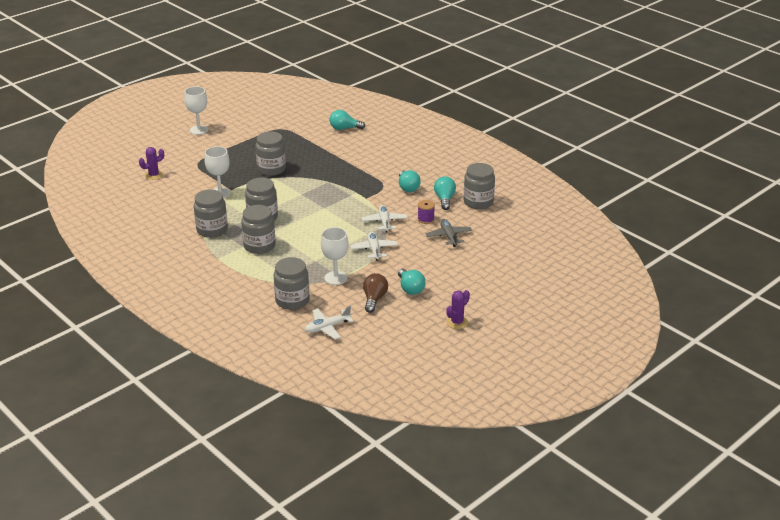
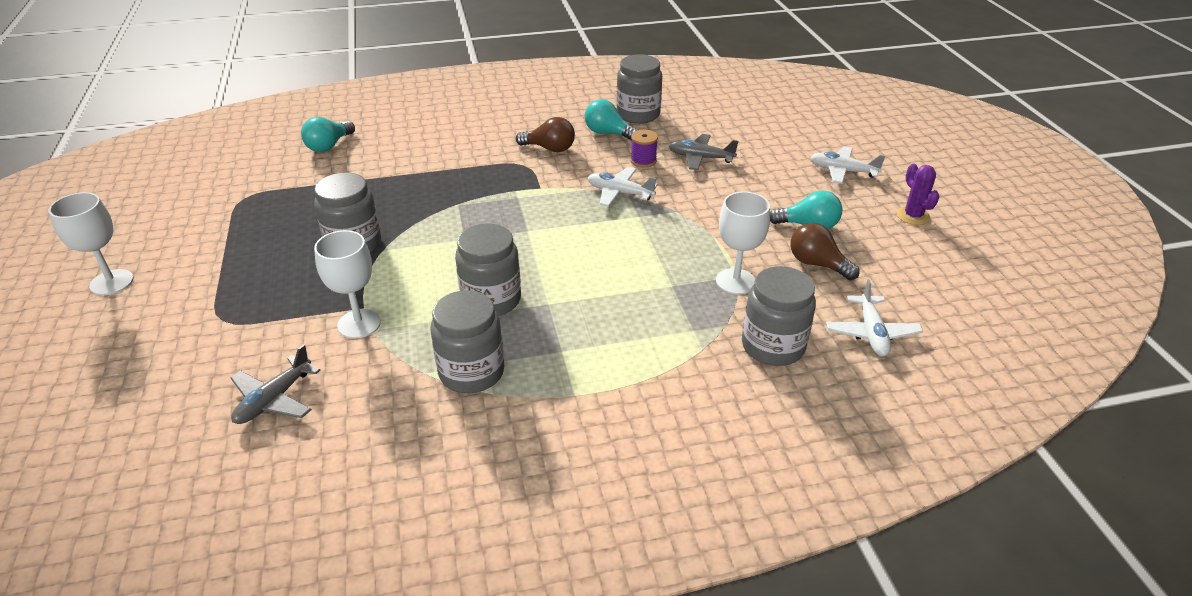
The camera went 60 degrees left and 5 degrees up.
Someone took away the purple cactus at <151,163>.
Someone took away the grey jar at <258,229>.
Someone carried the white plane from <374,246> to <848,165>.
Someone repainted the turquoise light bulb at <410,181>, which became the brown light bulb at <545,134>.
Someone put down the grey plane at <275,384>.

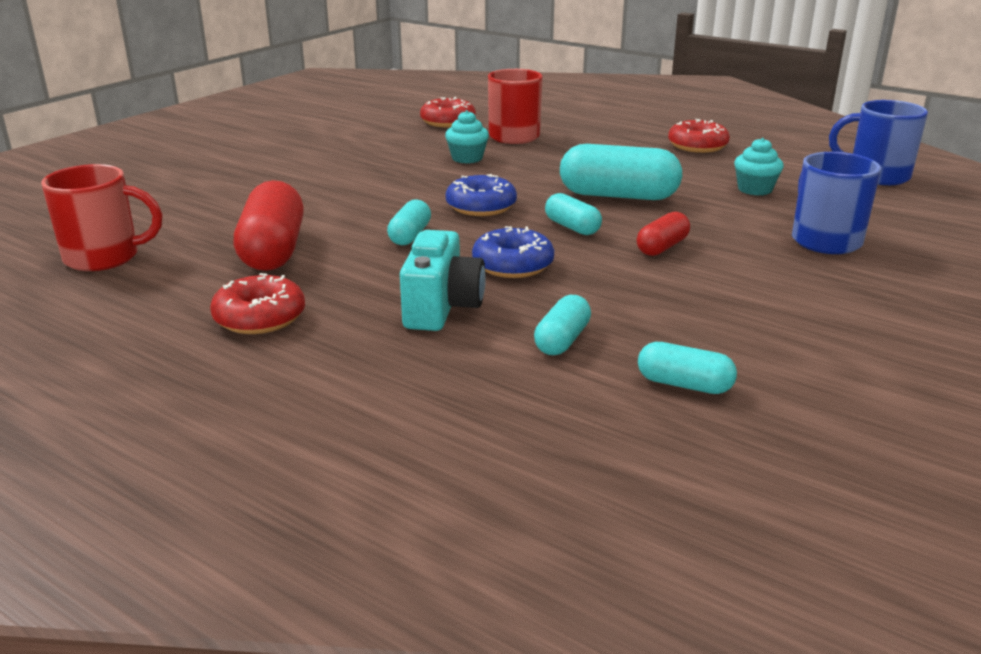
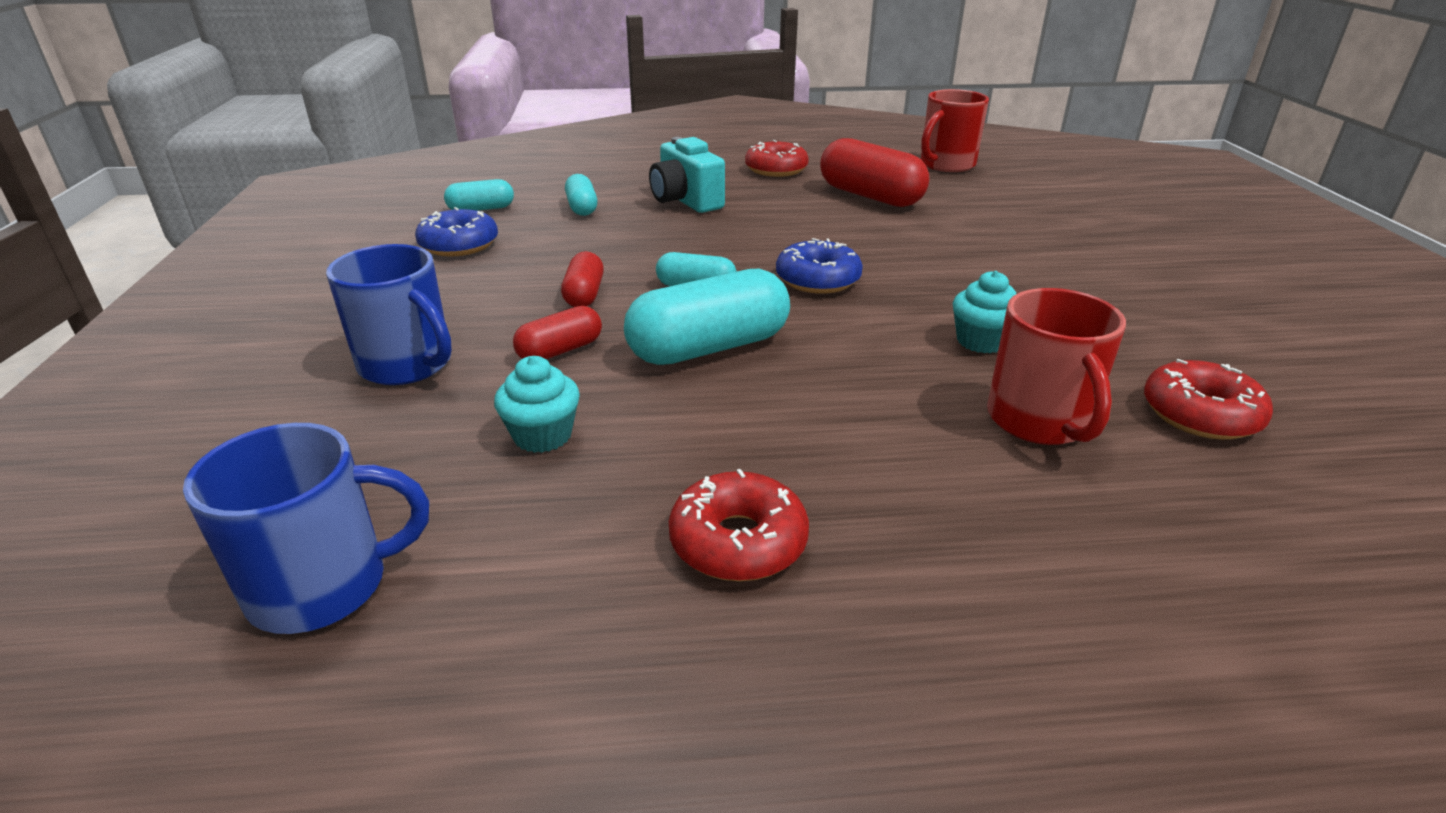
The camera went 140 degrees right and 5 degrees up.
Someone took away the turquoise capsule at <409,222>.
Someone carried the blue donut from <513,252> to <456,232>.
Someone put down the red capsule at <557,332>.

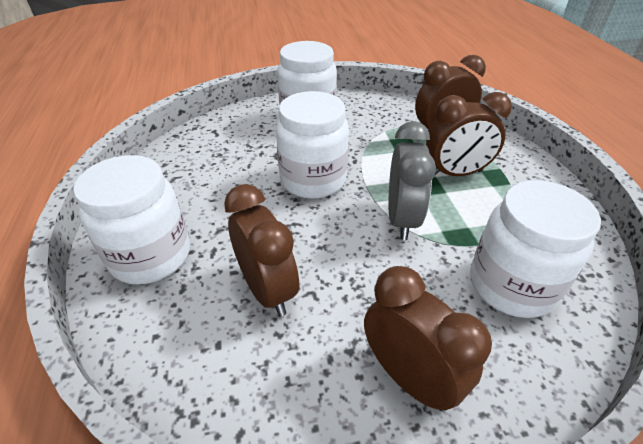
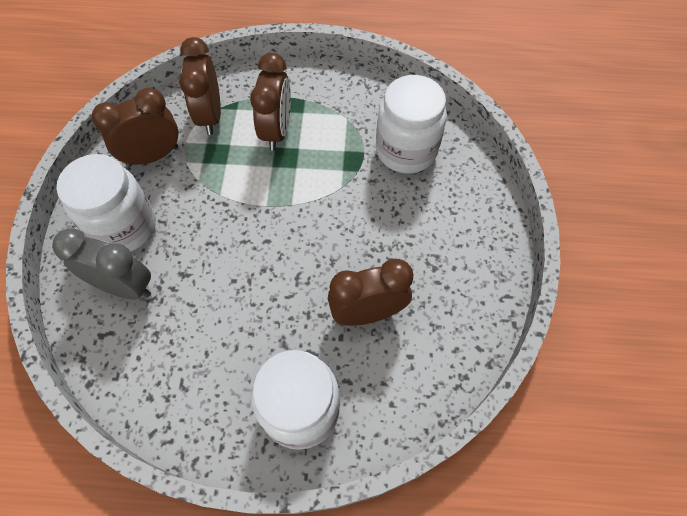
The camera went 75 degrees left and 20 degrees up.
Someone took away the white jar at <312,145>.
Someone carried the brown clock from <428,339> to <135,127>.
Someone carried the grey clock from <412,180> to <101,264>.

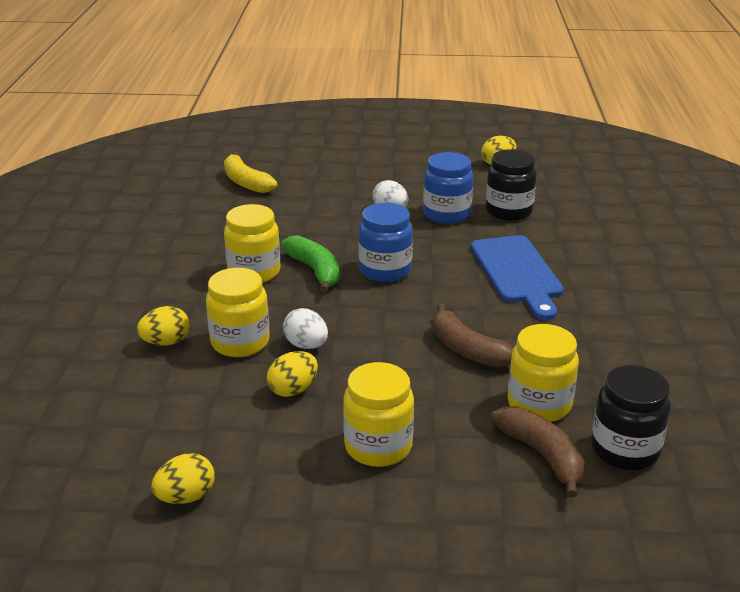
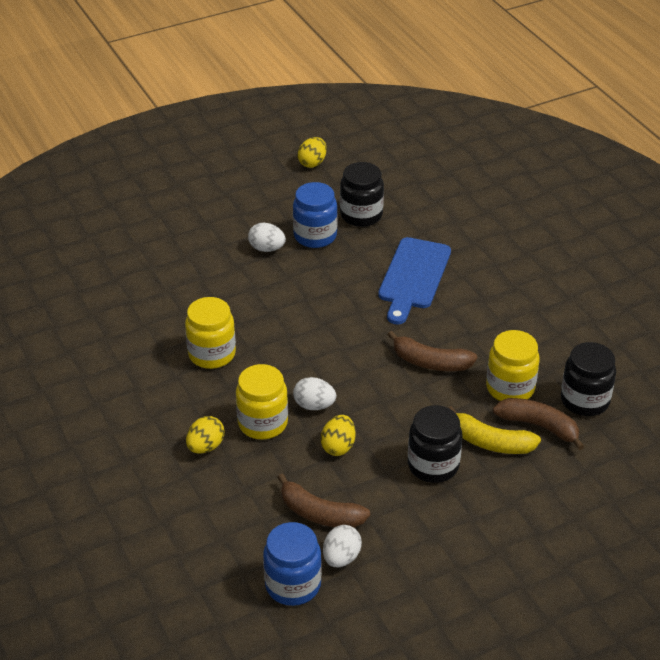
The camera went 30 degrees left and 10 degrees up.
Someone repainted the yellow egg at <183,478>, which became the white egg at <342,546>.
Someone carried the yellow banana from <251,172> to <494,430>.
Someone took away the green banana at <310,264>.
Someone repainted the yellow jar at <378,414>, which became the black jar at <435,444>.
Someone carried the blue jar from <385,242> to <292,564>.
Someone rotated the blue cutting board at <517,277> by 60 degrees clockwise.
Someone put down the brown banana at <323,500>.

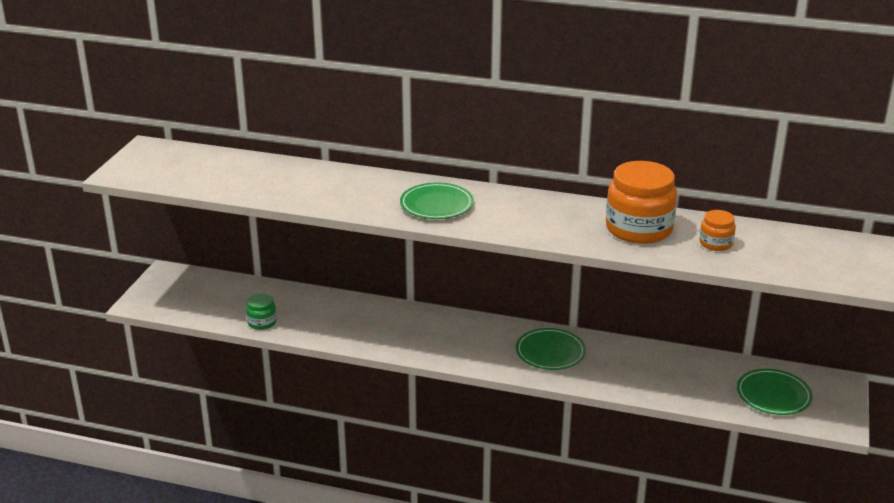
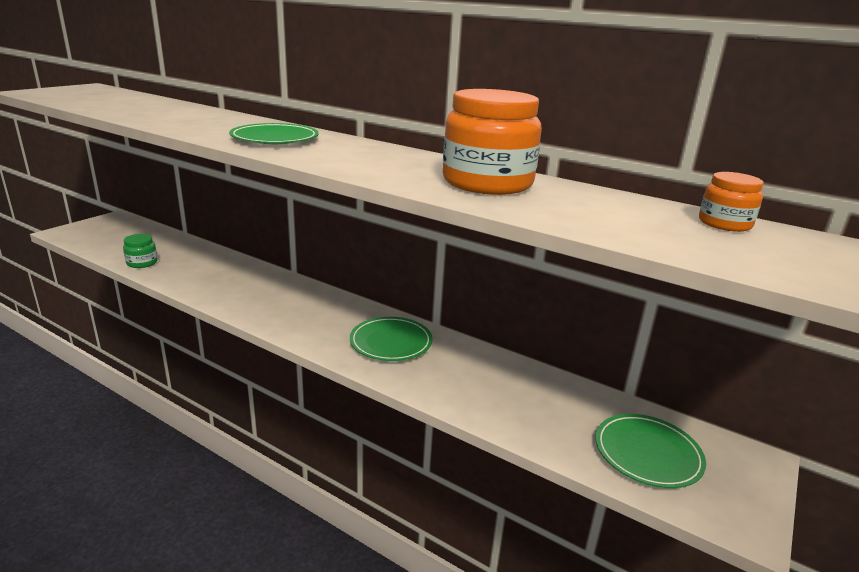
The camera went 15 degrees right and 5 degrees down.
Someone carried the orange jar from <717,230> to <731,202>.

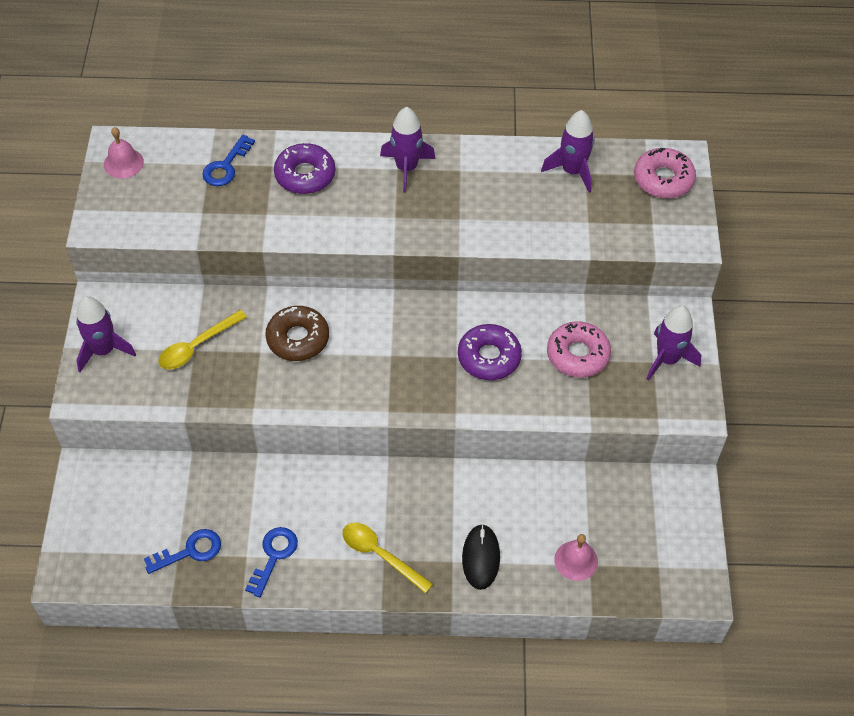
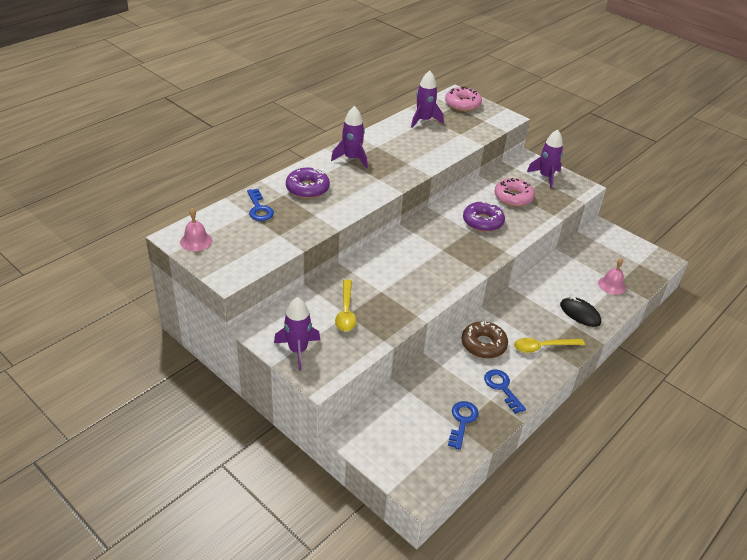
The camera went 50 degrees left and 15 degrees down.
Someone carried the brown donut from <297,333> to <485,340>.

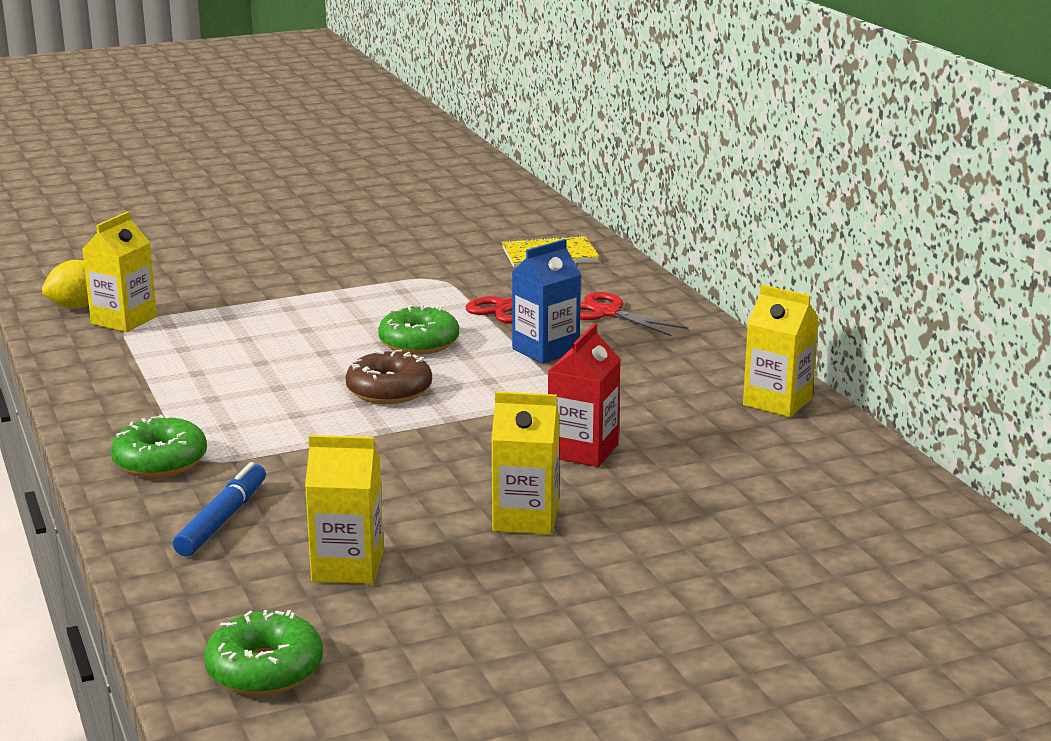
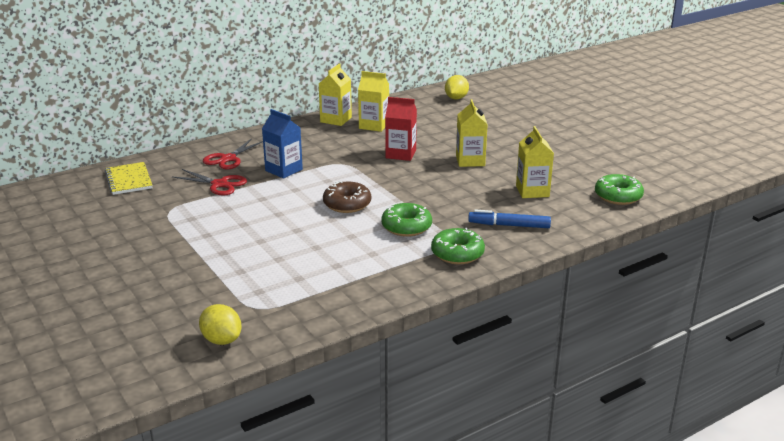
The camera went 100 degrees left and 5 degrees up.
Someone carried the yellow carton from <120,271> to <373,101>.
Someone carried the green donut from <418,330> to <406,220>.
Someone put down the yellow lemon at <457,87>.

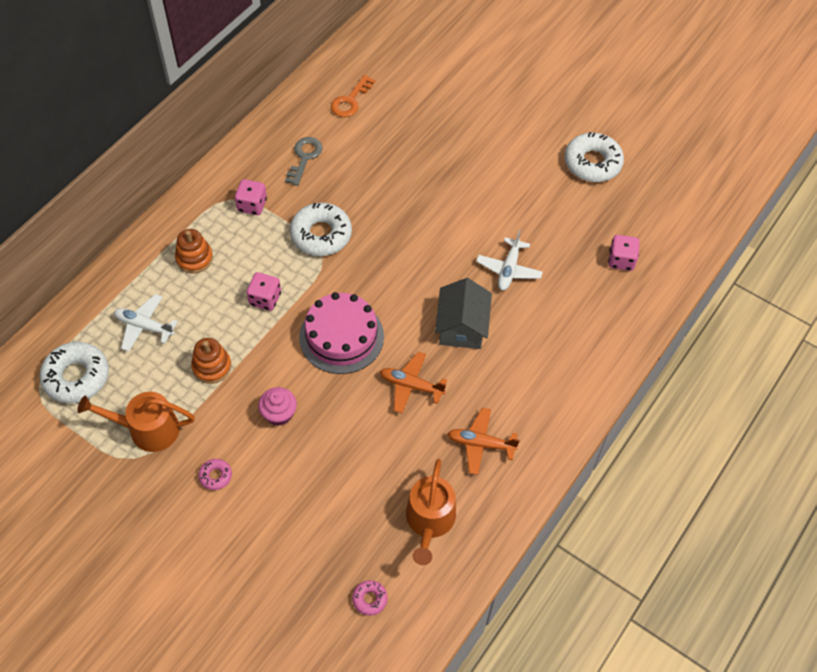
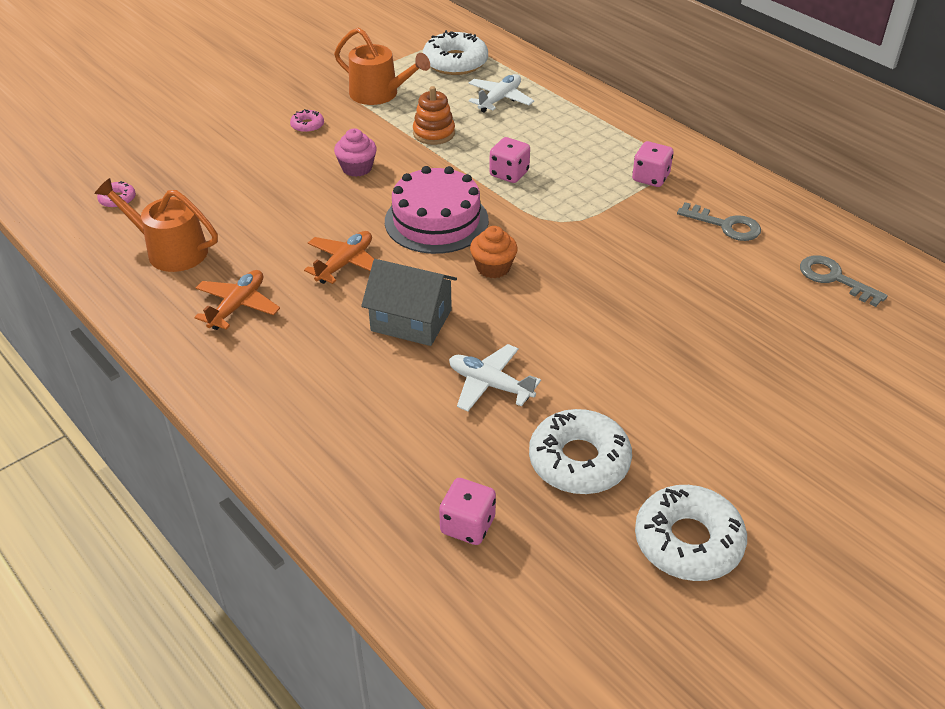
The camera went 105 degrees right and 15 degrees down.
Someone rotated the orange watering can at <136,422> by 105 degrees clockwise.
Someone took away the orange stacking toy at <194,251>.
Someone carried the white donut from <321,229> to <580,451>.
Someone repainted the orange key at <353,96>, which became the grey key at <844,281>.
Someone put down the orange cupcake at <494,252>.

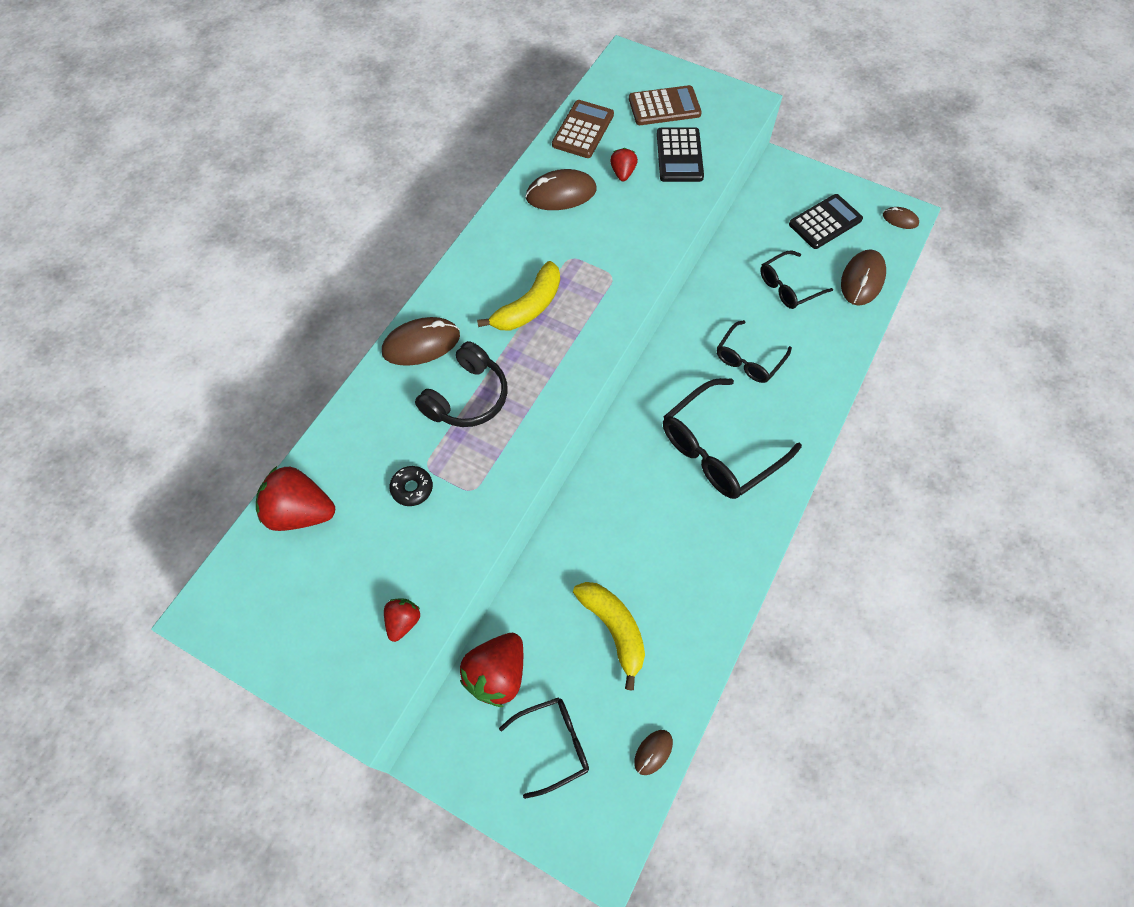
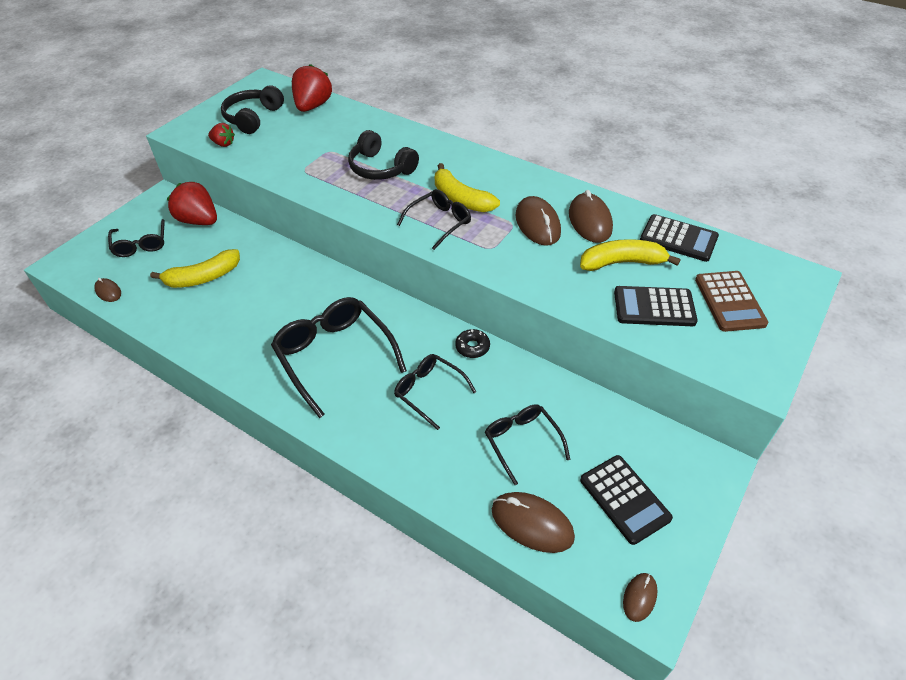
The camera went 95 degrees right and 15 degrees down.
Someone carried the brown mouse from <421,341> to <538,221>.
Someone carried the black donut from <411,486> to <472,343>.
Someone repainted the brown calculator at <583,129>, which became the black calculator at <679,238>.
Someone swapped the red strawberry at <624,164> for the yellow banana at <630,255>.
Someone put down the black headphones at <252,109>.
Someone put down the black glasses at <434,219>.

